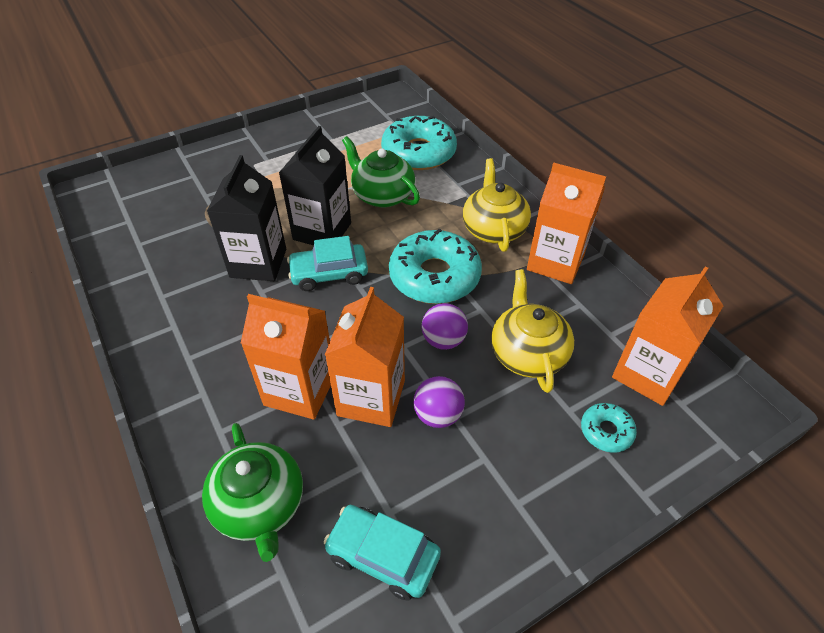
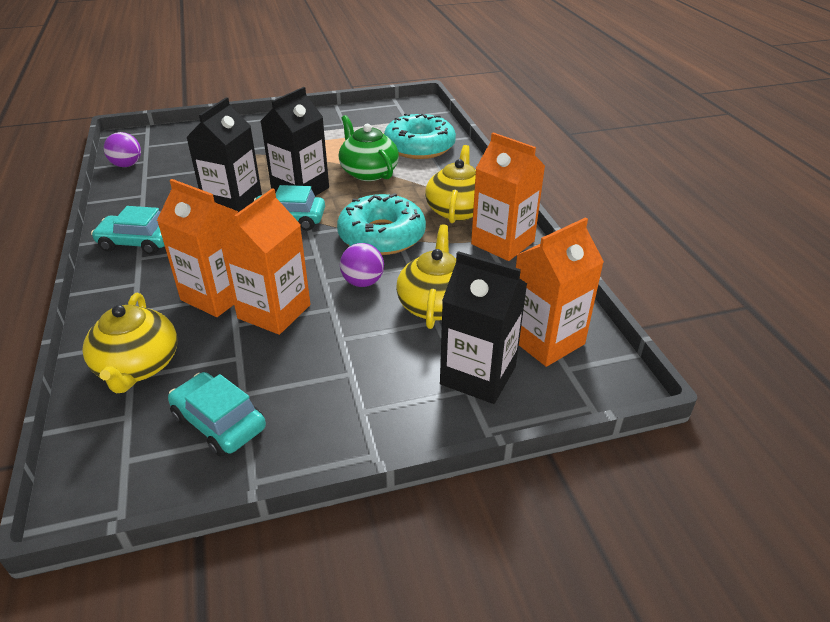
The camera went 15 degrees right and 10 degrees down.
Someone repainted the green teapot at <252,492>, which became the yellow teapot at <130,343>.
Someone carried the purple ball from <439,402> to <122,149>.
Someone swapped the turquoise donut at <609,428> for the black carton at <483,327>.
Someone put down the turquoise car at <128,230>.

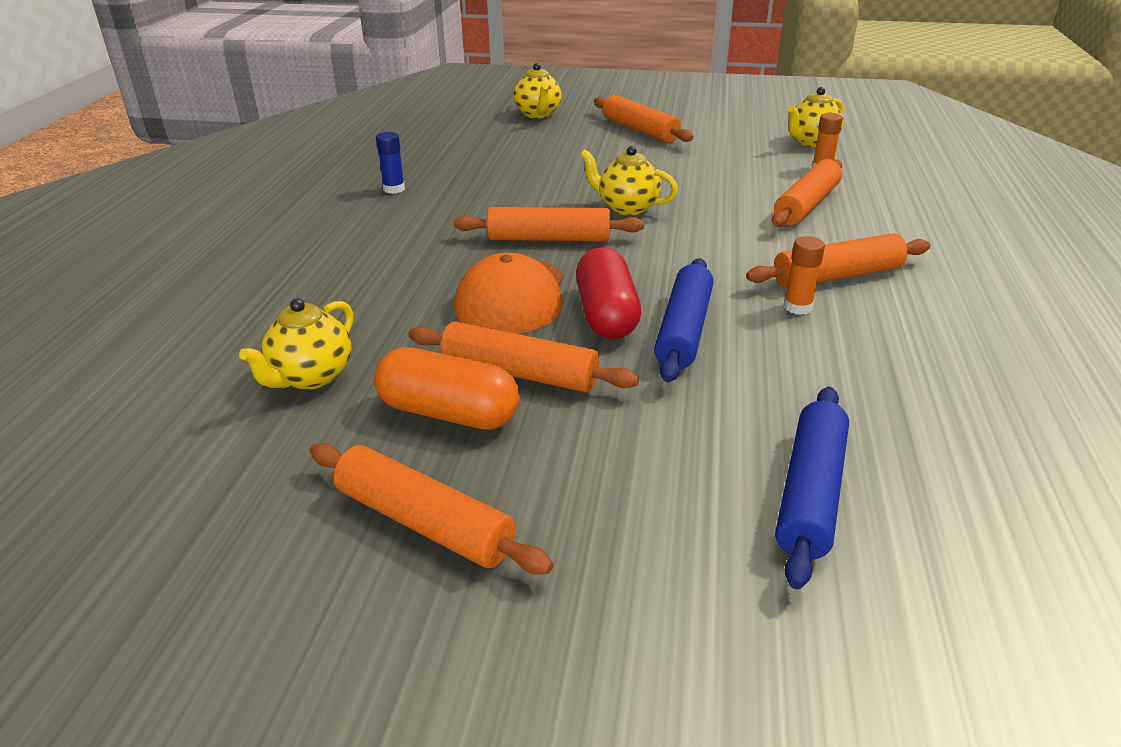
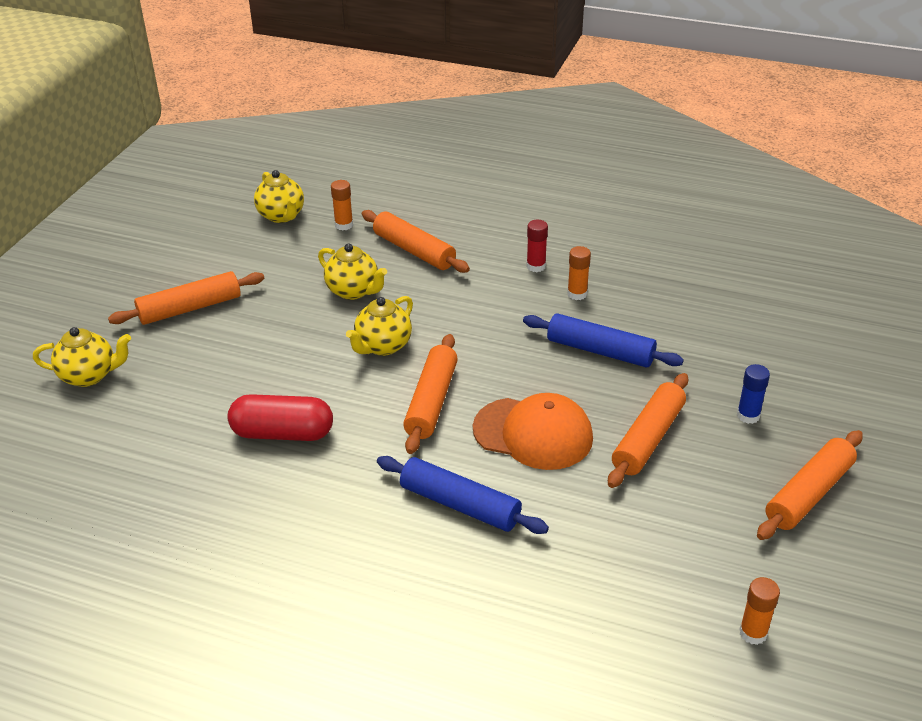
The camera went 80 degrees left and 5 degrees up.
Someone carried the yellow teapot from <296,344> to <352,271>.
Someone took away the orange capsule at <447,388>.
Someone carried the blue glue stick from <390,163> to <753,394>.
Someone carried the red capsule from <608,293> to <280,417>.
Someone swapped the orange rolling pin at <838,260> for the red glue stick at <537,246>.
Someone carried the blue rolling pin from <812,488> to <463,495>.
Someone put down the orange glue stick at <759,611>.

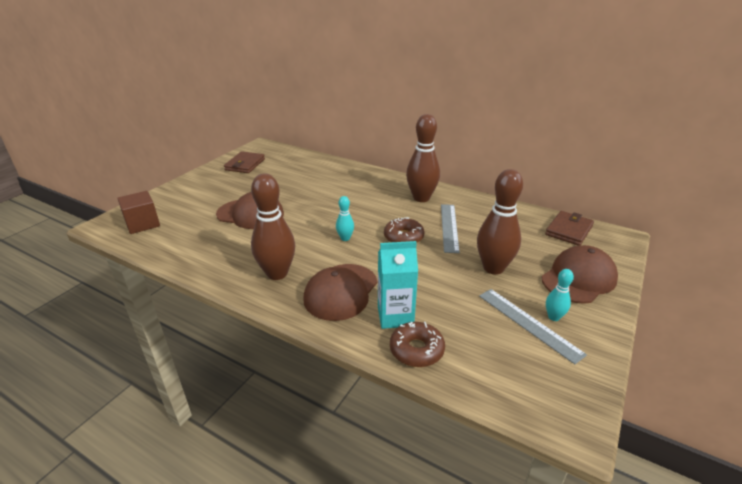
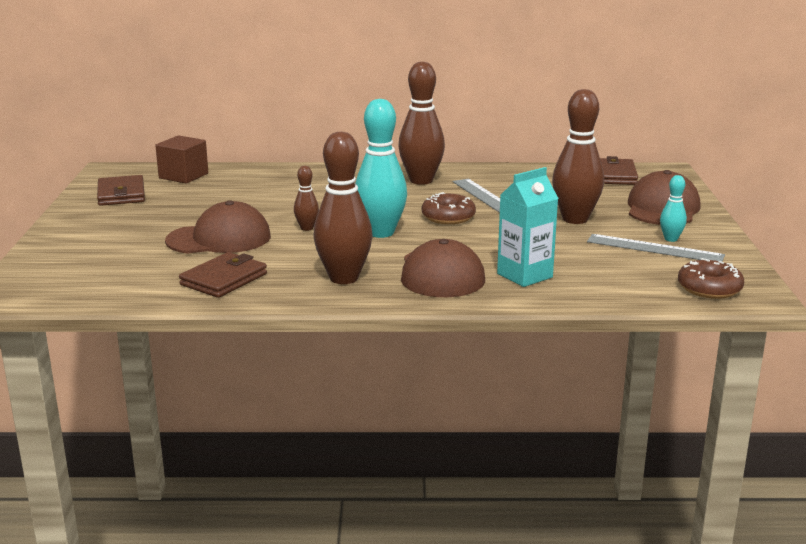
The camera went 30 degrees left and 10 degrees down.
Someone carried the brown cube from <138,212> to <181,159>.
Someone scaled the turquoise bowling pin at <345,218> by 2.06.
Someone carried the brown donut from <417,344> to <711,278>.
Someone put down the brown wallet at <223,275>.
Someone put down the brown bowling pin at <306,198>.

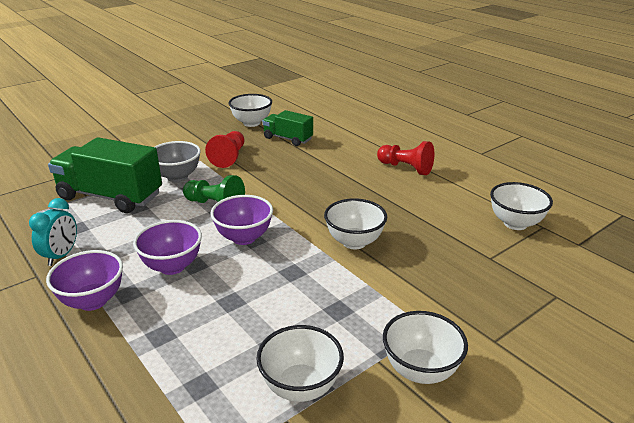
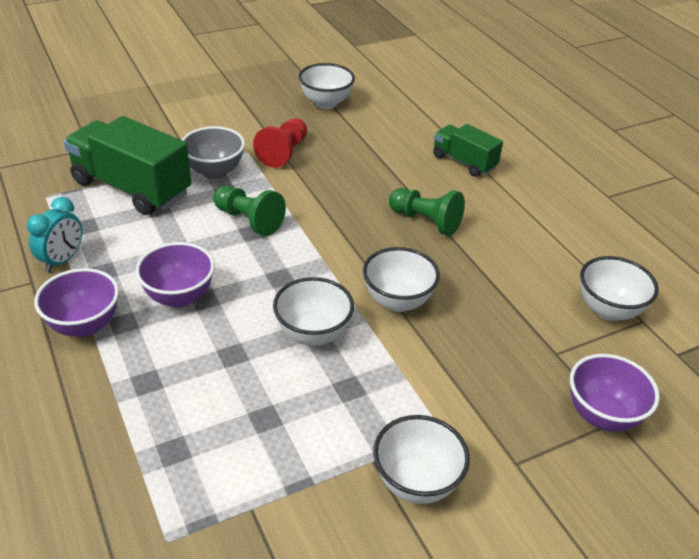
The camera went 10 degrees right and 10 degrees up.
Someone carried the purple bowl from <242,220> to <615,393>.
Someone carried the white bowl from <300,363> to <313,311>.
Someone carried the green truck from <287,128> to <468,150>.
Someone took away the red pawn at <405,158>.
Someone put down the green pawn at <427,212>.

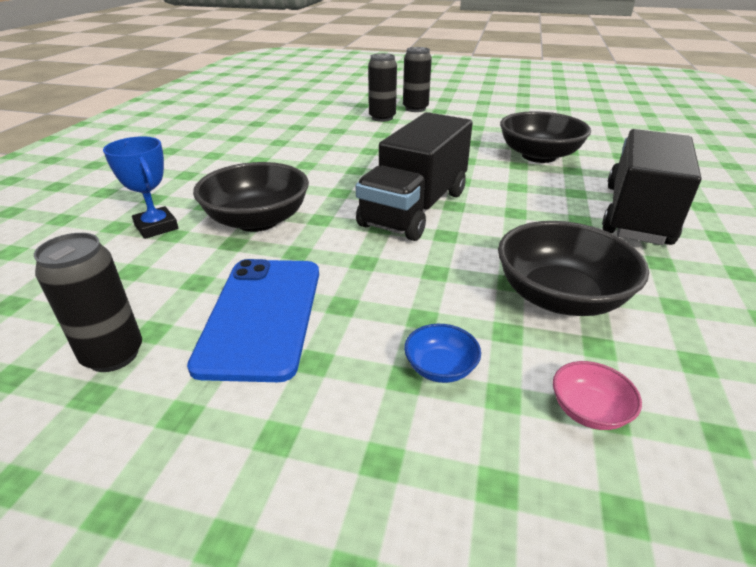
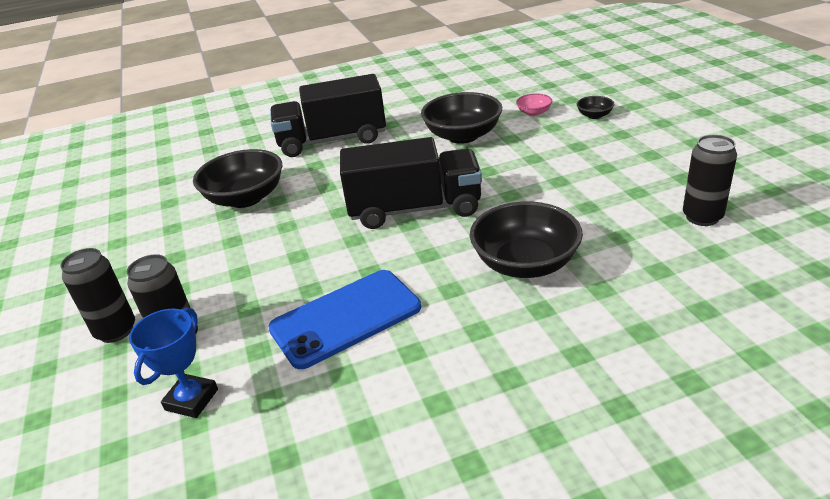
The camera went 120 degrees left and 0 degrees up.
Someone carried the blue trophy from <140,187> to <173,362>.
Someone carried the blue phone from <253,320> to <344,319>.
Someone took away the blue bowl at <442,353>.
Someone put down the black bowl at <595,107>.

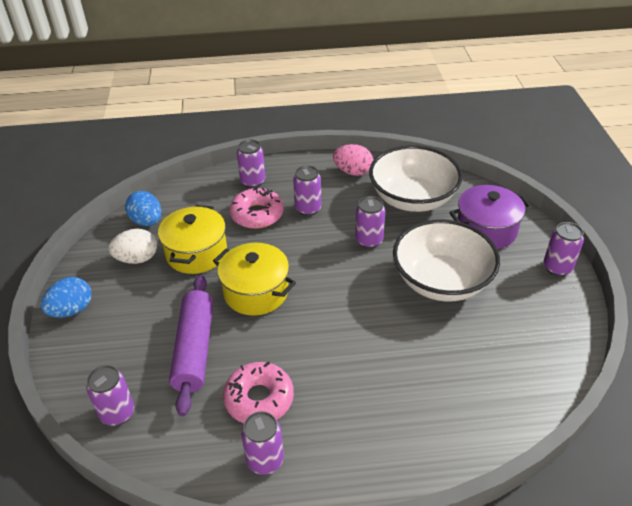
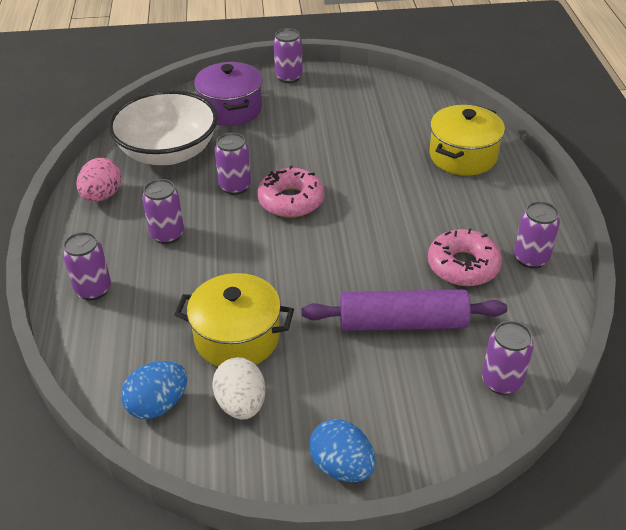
The camera went 90 degrees left and 0 degrees up.
Someone carried the yellow pot from <254,279> to <467,140>.
Someone carried the pink donut from <257,208> to <290,192>.
Someone took away the white bowl at <446,260>.

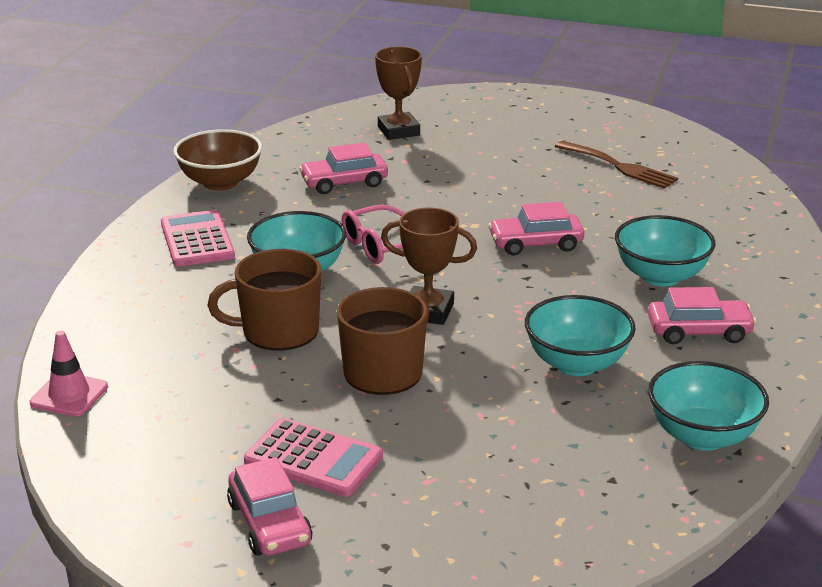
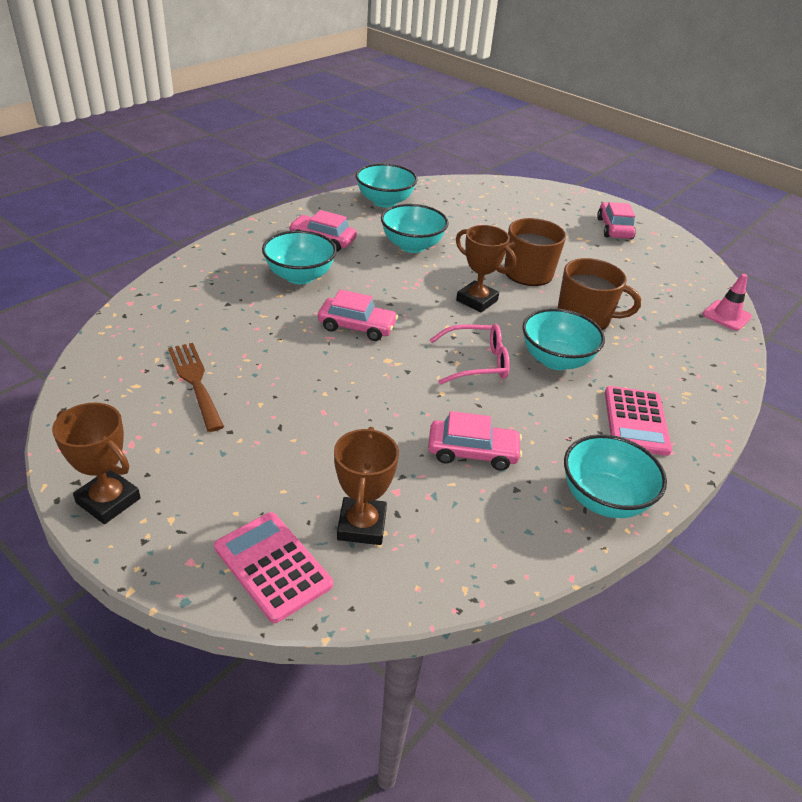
The camera went 160 degrees left and 10 degrees up.
Someone repainted the brown bowl at <217,160>, which became the turquoise bowl at <615,476>.
Someone carried the pink calculator from <313,457> to <273,567>.
Someone put down the brown trophy at <96,463>.

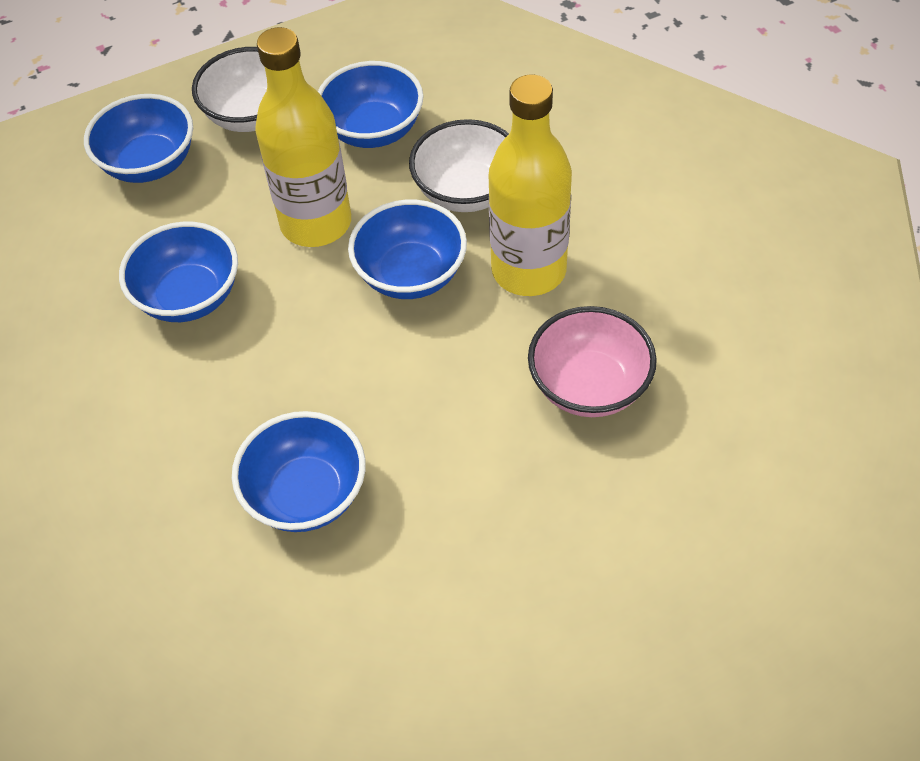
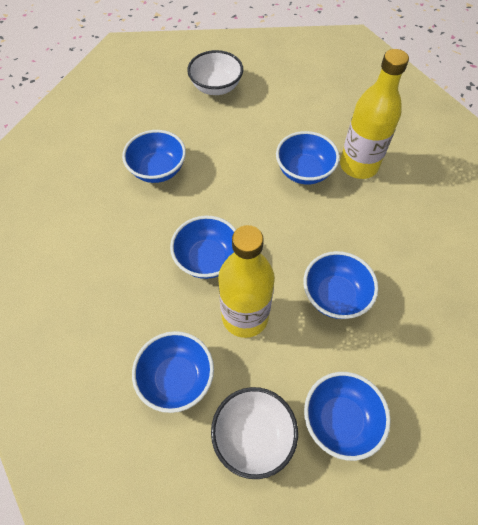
The camera went 160 degrees left and 5 degrees up.
Someone carried the white bowl from <459,165> to <215,72>.
Someone carried the yellow bottle from <530,185> to <374,114>.
Someone repainted the pink bowl at <592,361>, which became the blue bowl at <154,156>.

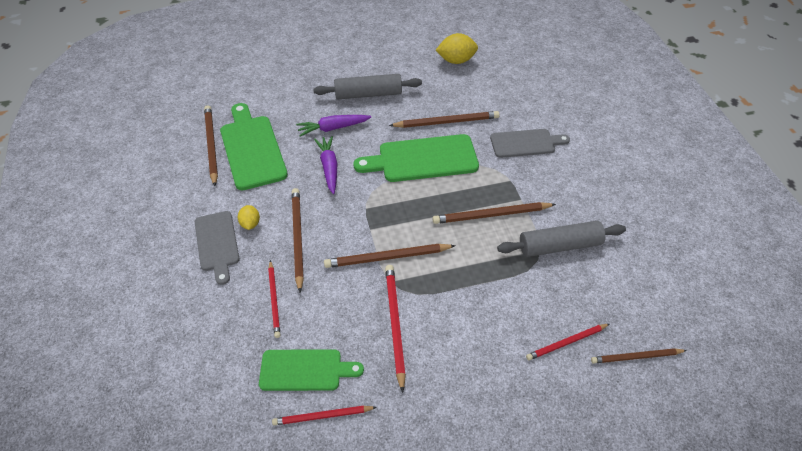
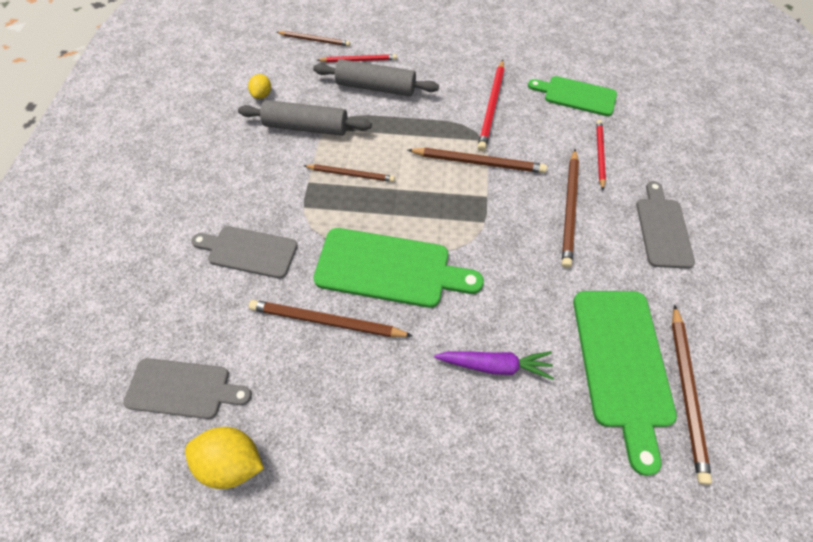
The camera went 160 degrees left and 10 degrees up.
Someone carried the yellow lemon from <249,217> to <259,86>.
Someone took away the red pencil at <324,415>.
Someone carried the grey rolling pin from <367,86> to <376,77>.
Someone took away the purple carrot at <325,165>.
Someone scaled the brown pencil at <494,213> by 0.66.
Someone put down the grey cutting board at <187,388>.

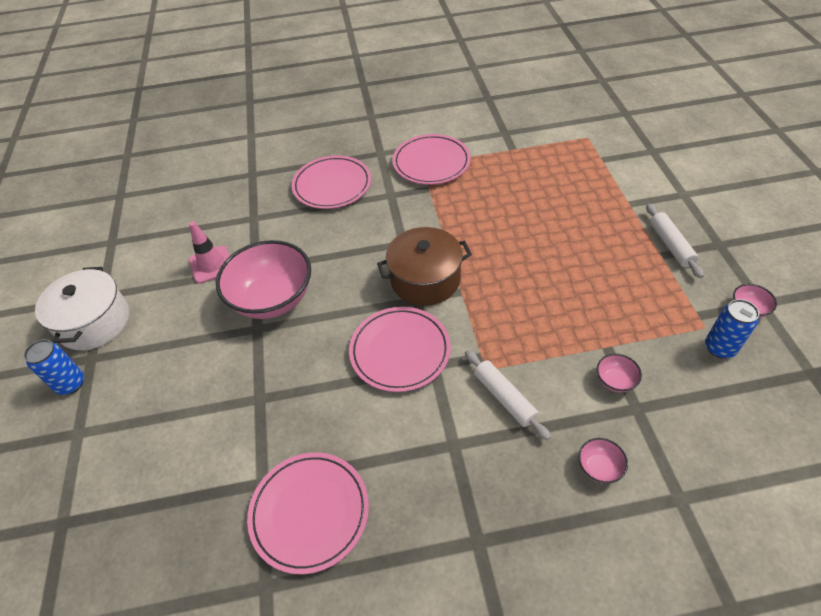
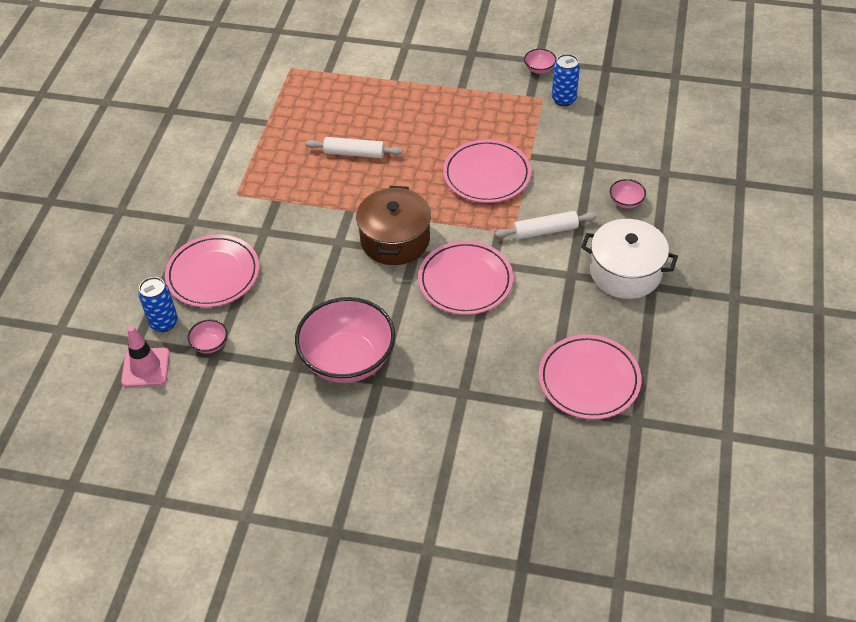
The camera went 70 degrees left and 0 degrees up.
Someone carried the blue can from <54,367> to <158,304>.
Someone carried the white pot from <82,308> to <629,259>.
Someone carried the pink traffic cone from <209,253> to <145,356>.
Someone carried the pink plate from <431,159> to <487,171>.
Someone carried the pink bowl from <619,373> to <207,337>.
Someone carried the white rolling pin from <675,241> to <354,147>.

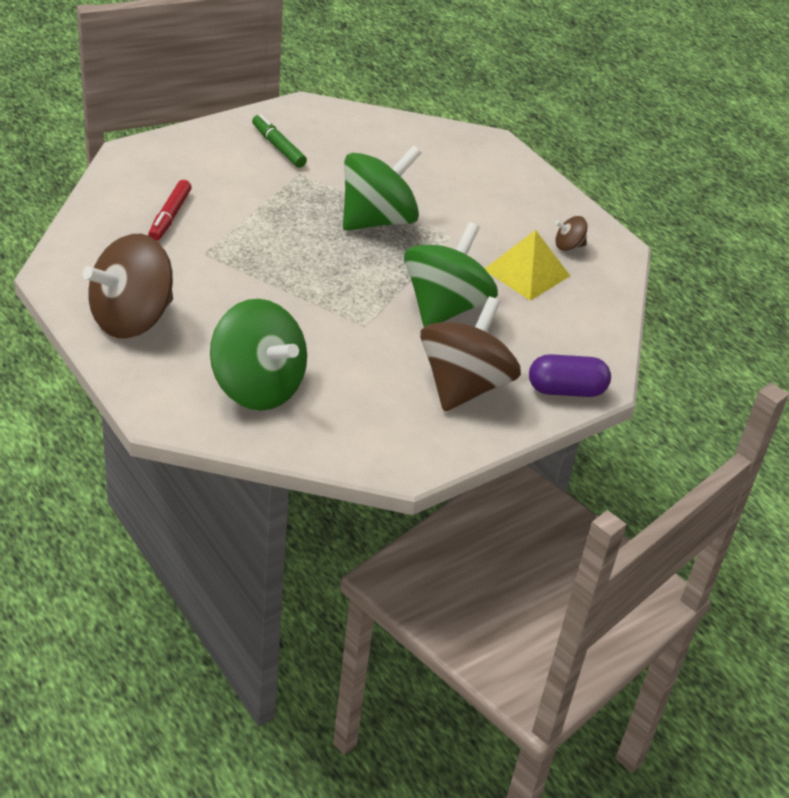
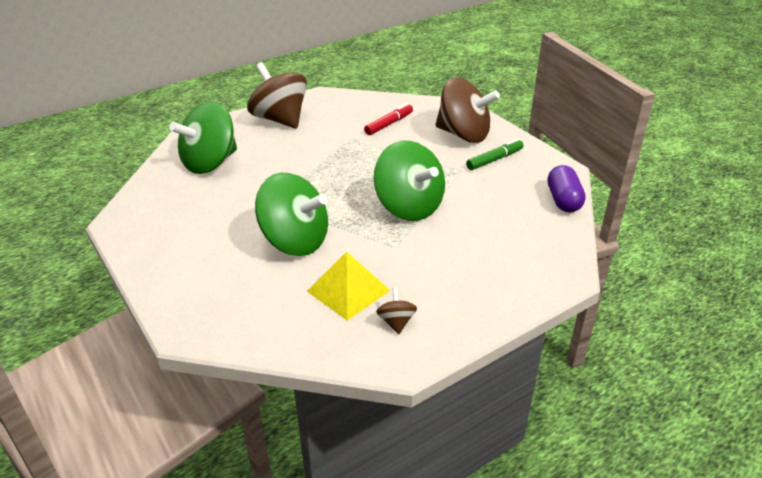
The camera went 95 degrees right and 5 degrees down.
Someone rotated the red marker at <170,210> by 120 degrees clockwise.
Someone carried the brown spinning top from <470,354> to <467,110>.
Someone carried the purple capsule from <570,375> to <567,189>.

